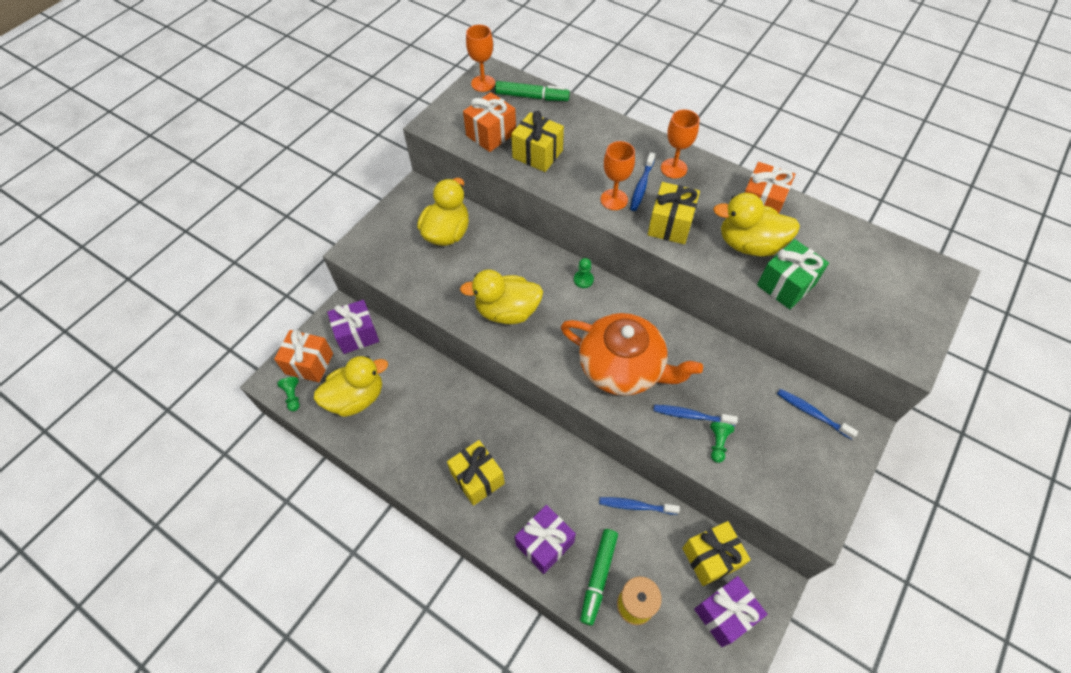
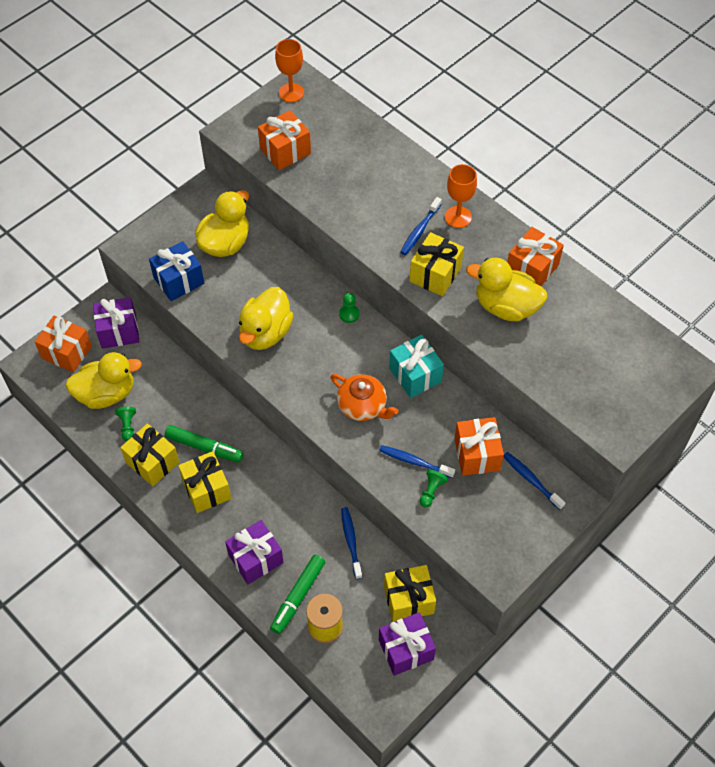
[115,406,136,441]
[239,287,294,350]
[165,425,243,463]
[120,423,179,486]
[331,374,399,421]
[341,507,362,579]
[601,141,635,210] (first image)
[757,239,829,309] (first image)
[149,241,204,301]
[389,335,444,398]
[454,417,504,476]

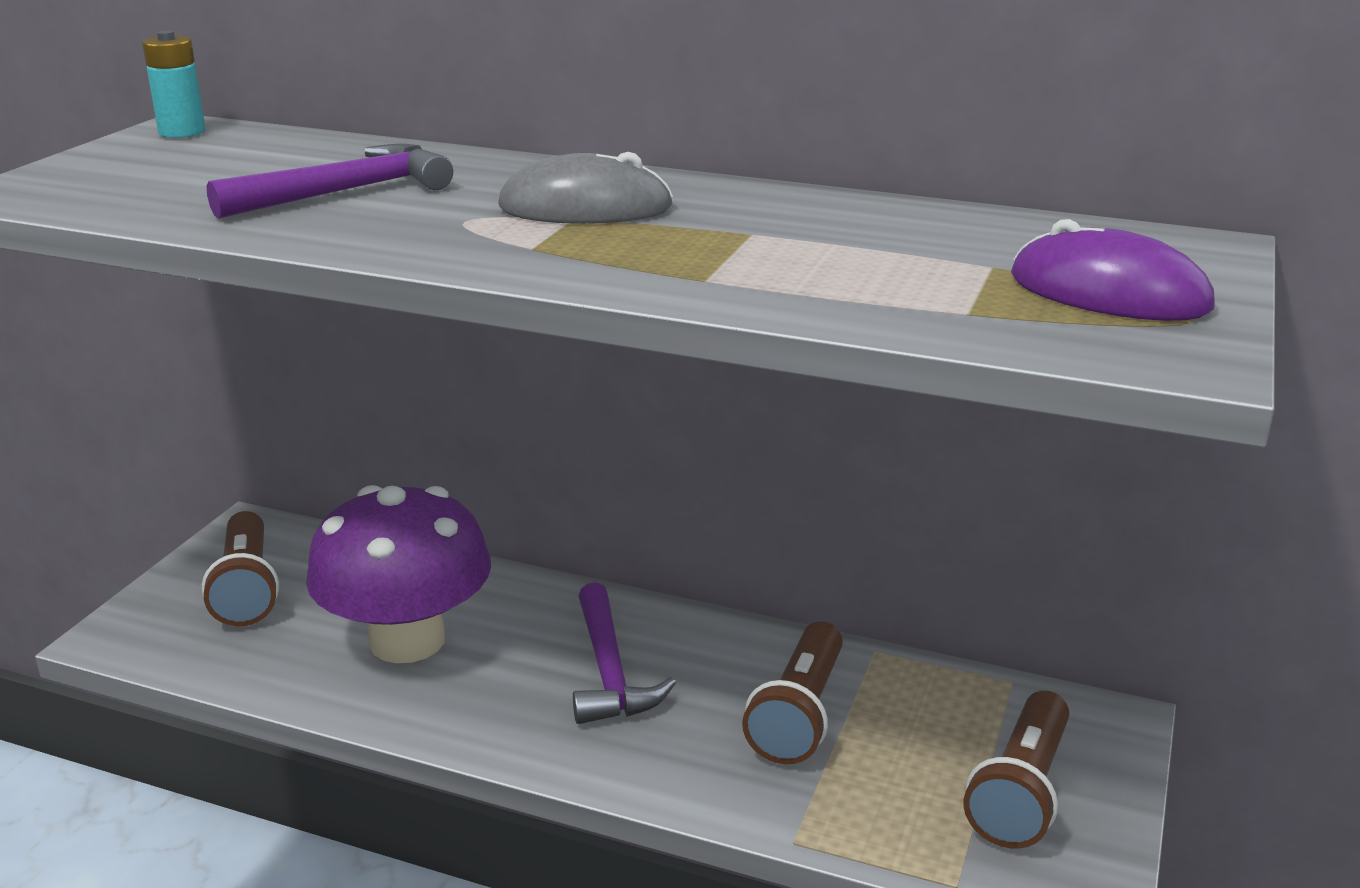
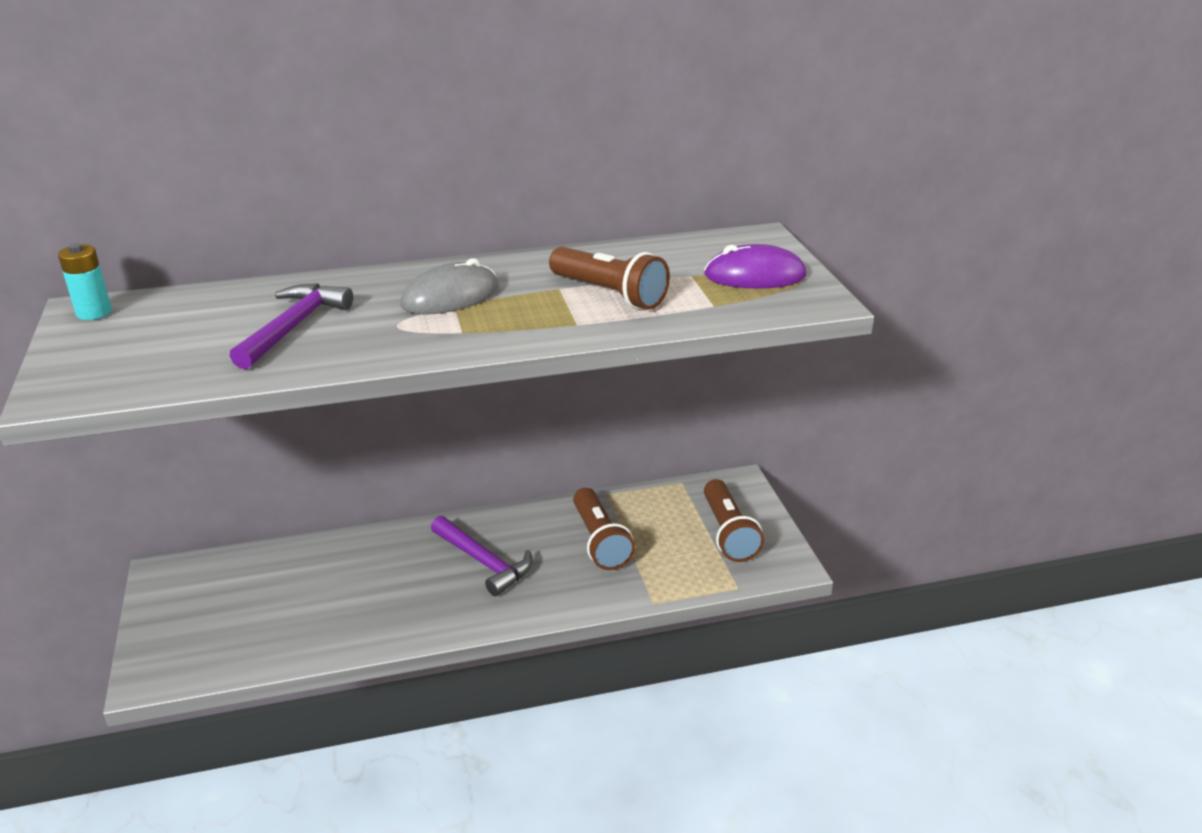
[549,247,670,310]
[306,485,491,663] (first image)

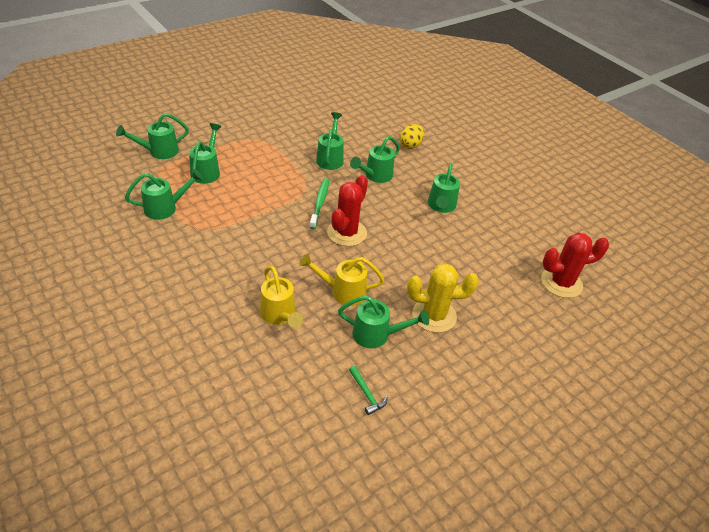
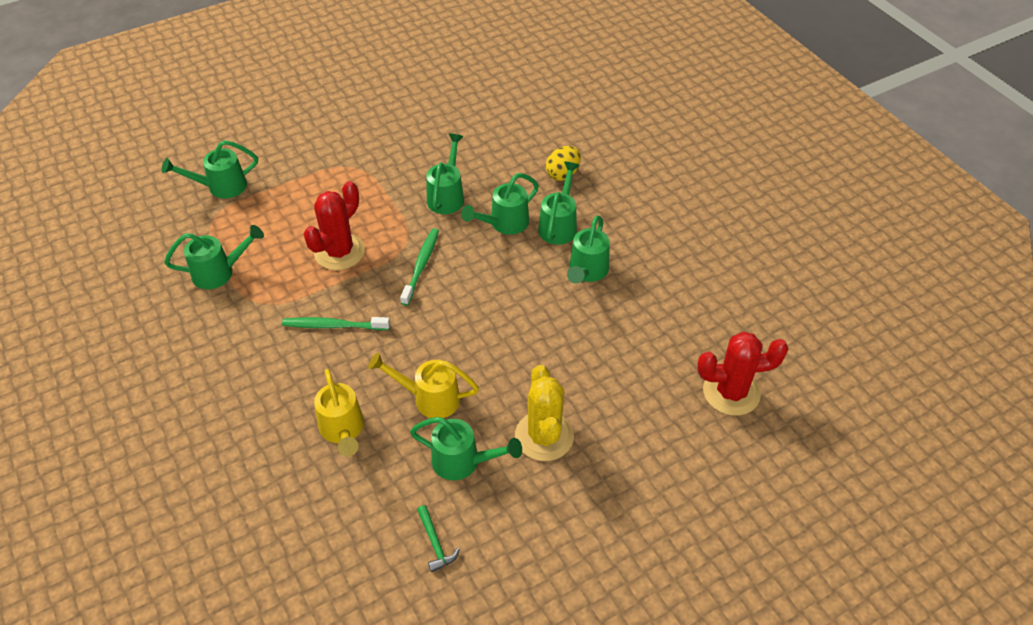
[538,162,579,245]
[304,181,365,270]
[515,365,574,461]
[282,317,390,330]

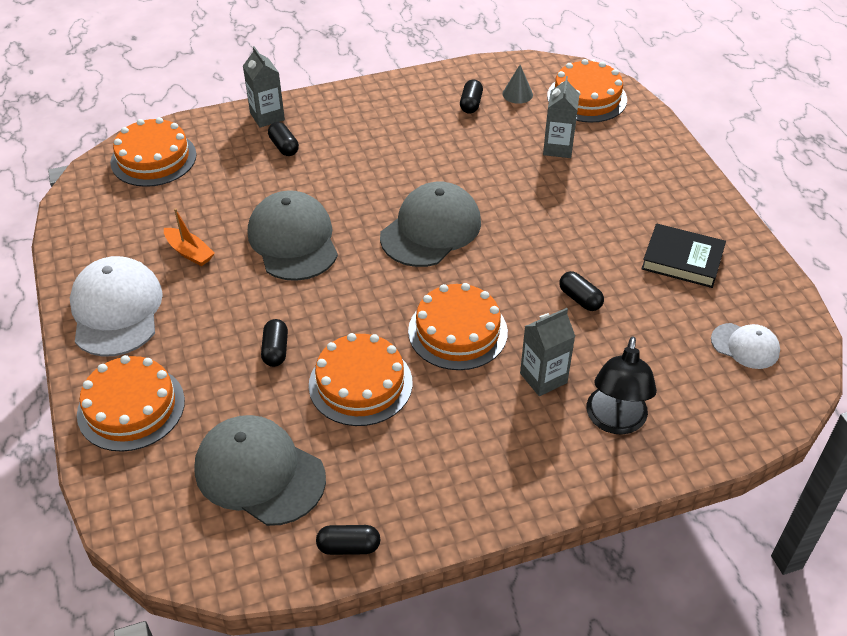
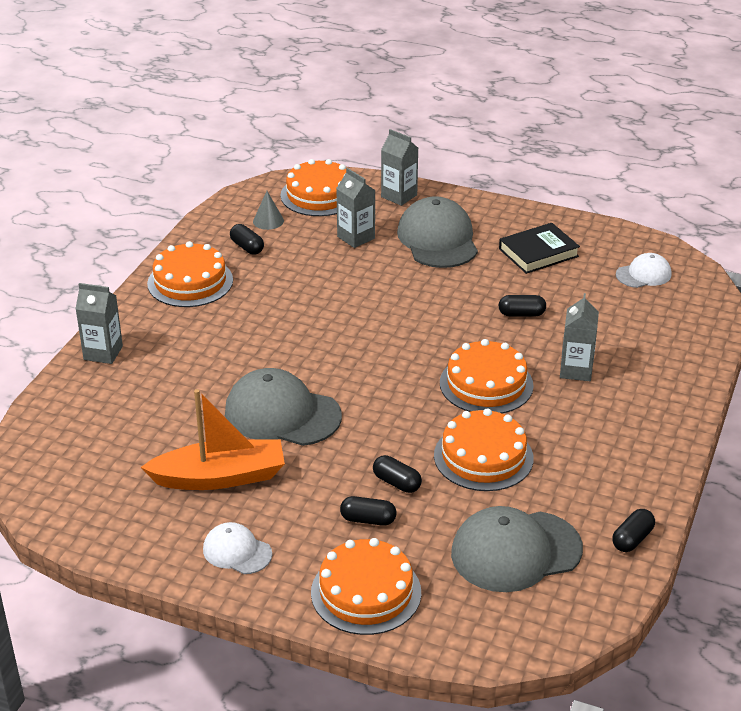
[203,522,272,574]
[147,241,233,307]
[141,389,285,490]
[340,496,396,526]
[397,196,478,268]
[586,336,657,434] (first image)
[381,129,418,206]

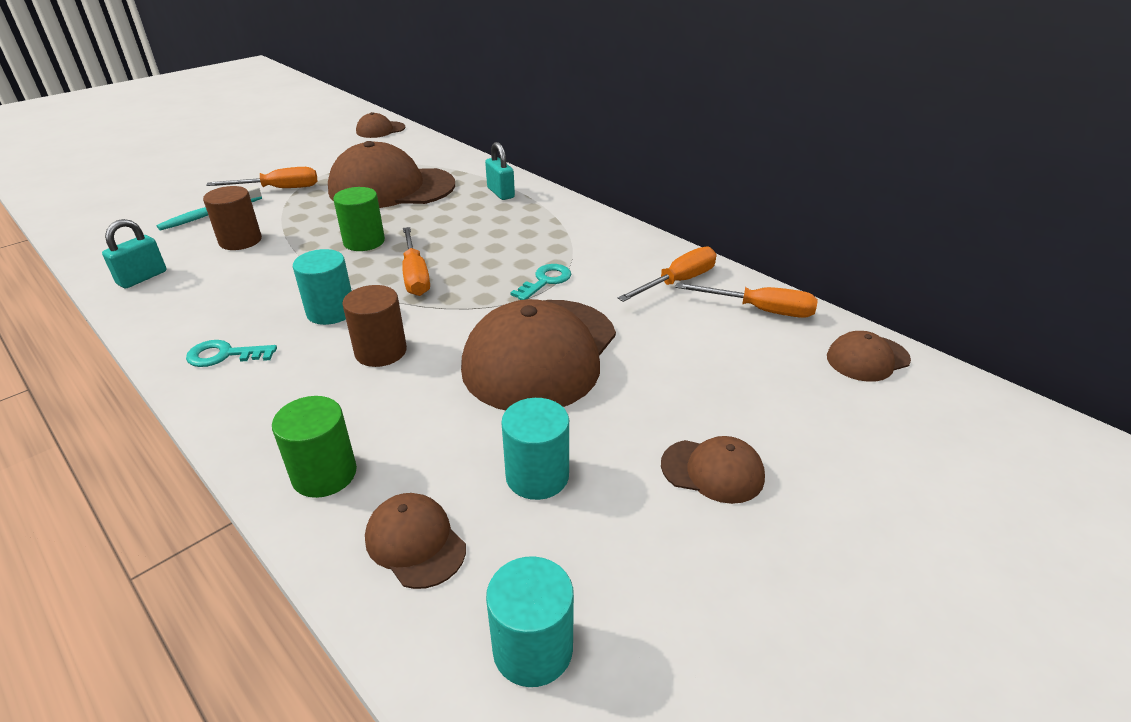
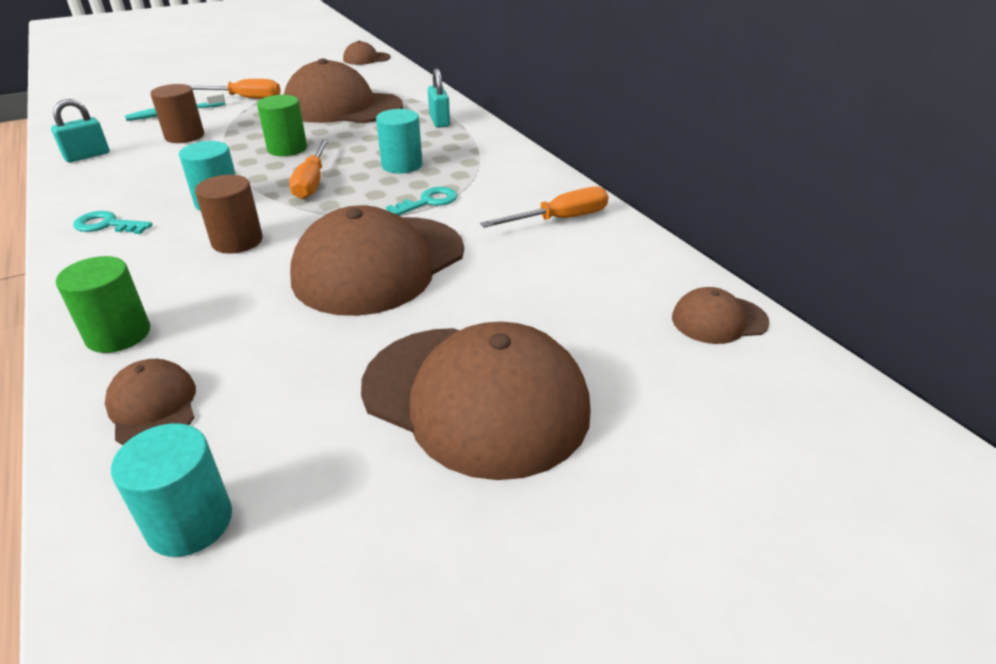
[376,109,422,174]
[361,322,591,480]
[675,283,818,318] (first image)

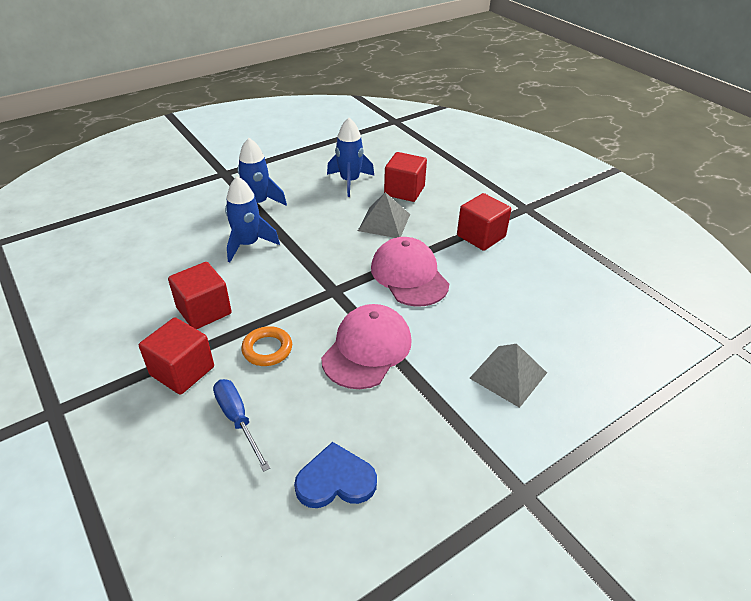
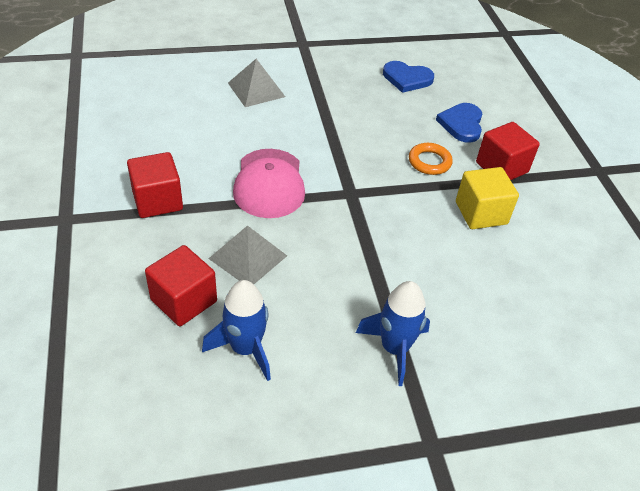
[456,167,519,229]
[436,103,482,143]
[225,176,280,263] (first image)
[321,304,412,389] (first image)

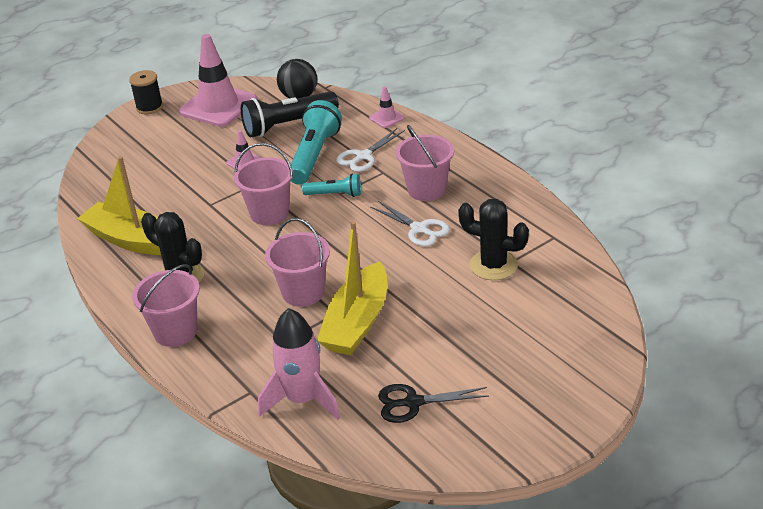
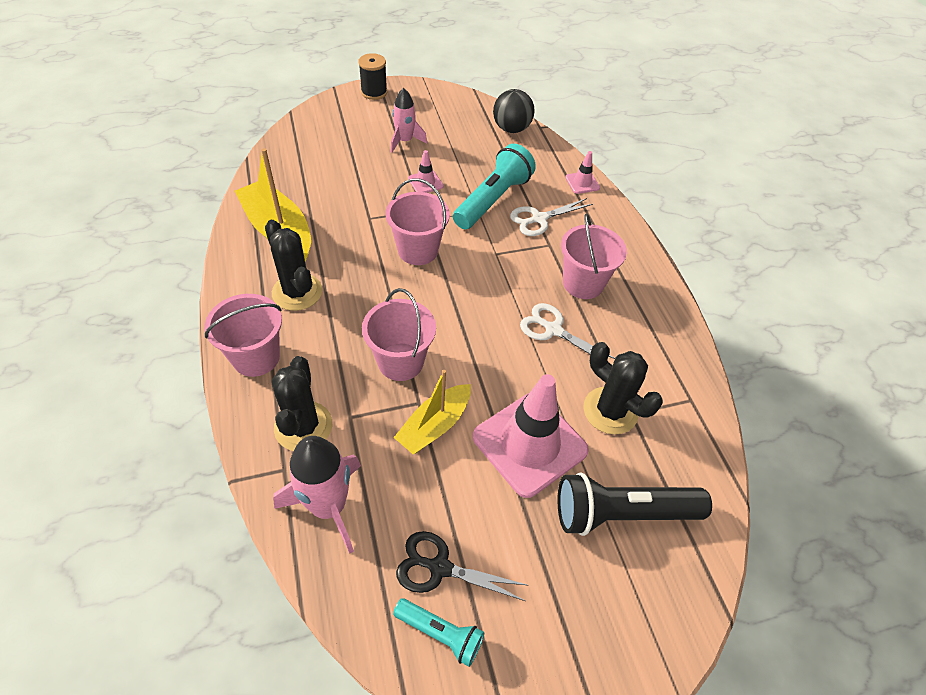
[473,374,589,498]
[558,472,712,536]
[393,598,484,667]
[394,370,471,454]
[520,303,615,359]
[272,356,332,451]
[391,88,427,152]

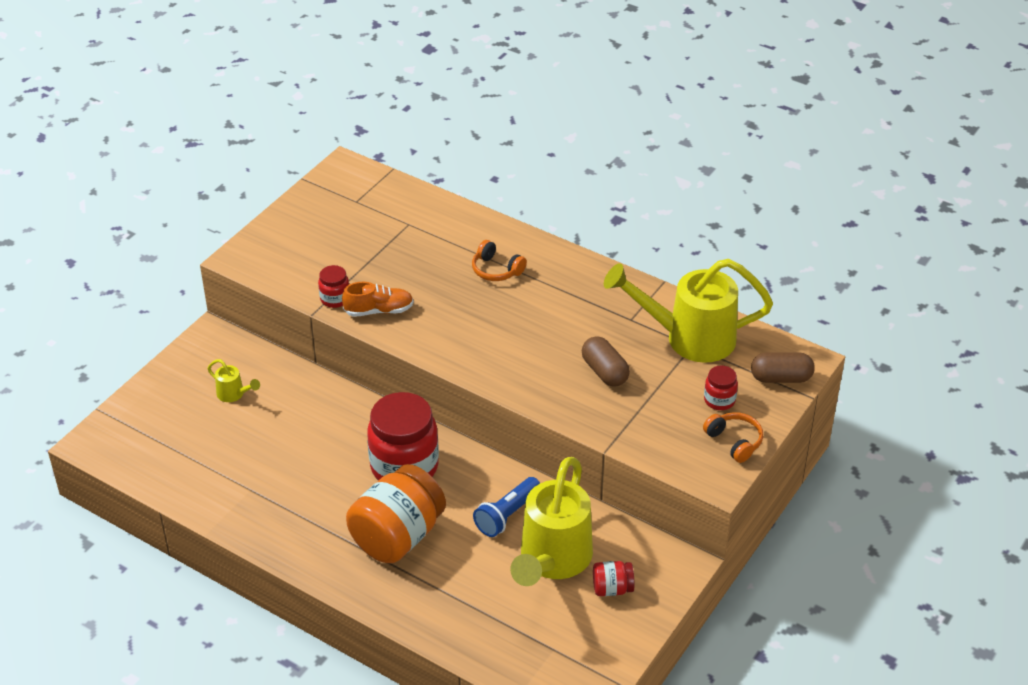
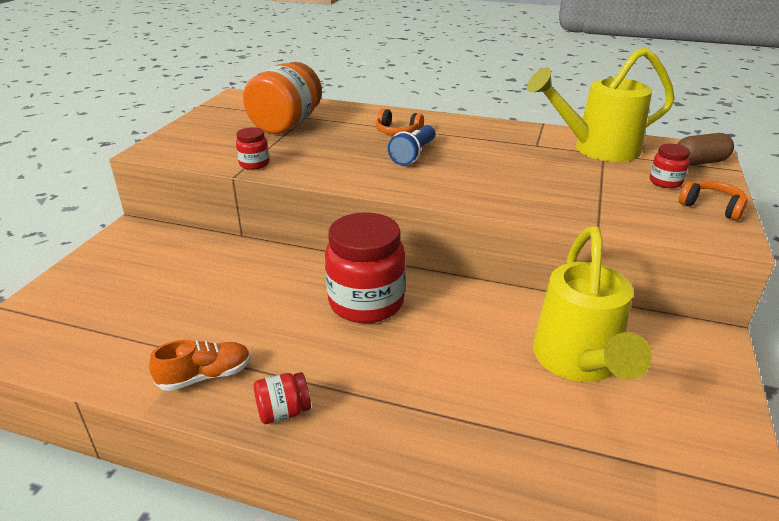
[208,359,260,402] (first image)
[149,340,251,391]
[243,62,322,134]
[388,125,435,165]
[582,336,630,387] (first image)
[254,372,311,424]

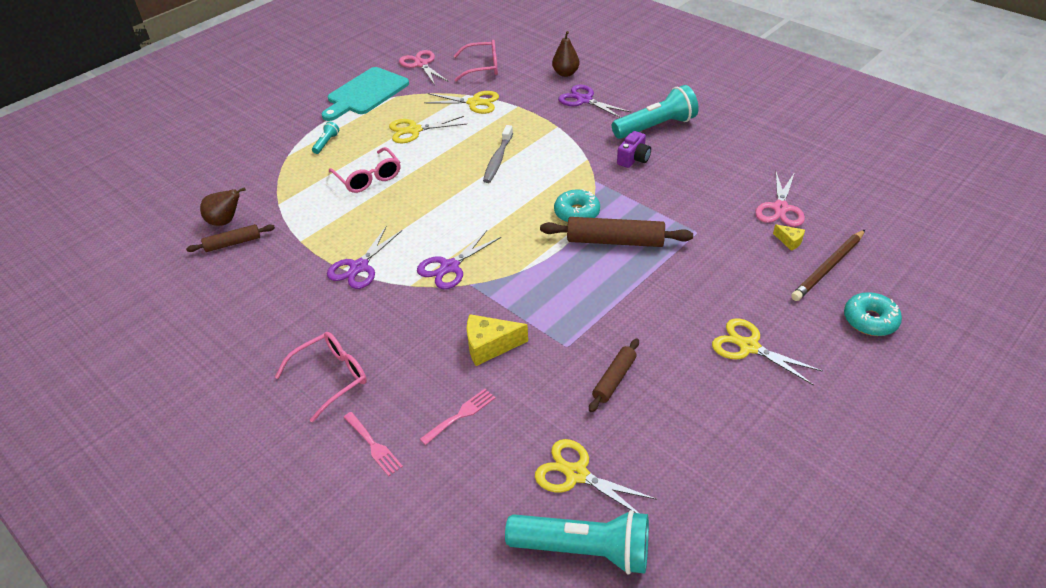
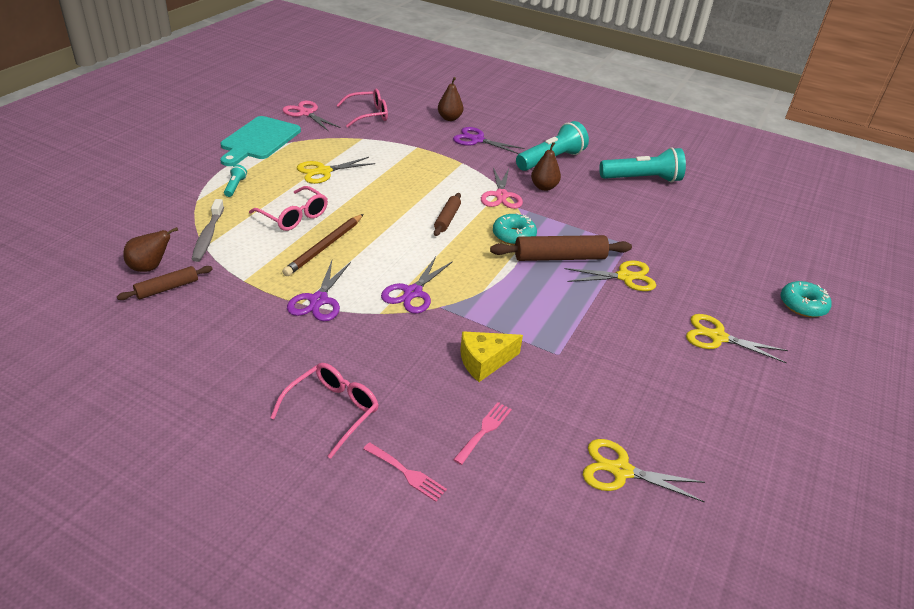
[564,261,656,291]
[192,199,224,262]
[599,147,686,183]
[434,193,461,236]
[531,142,561,191]
[481,168,523,209]
[773,224,805,251] (first image)
[282,214,363,276]

